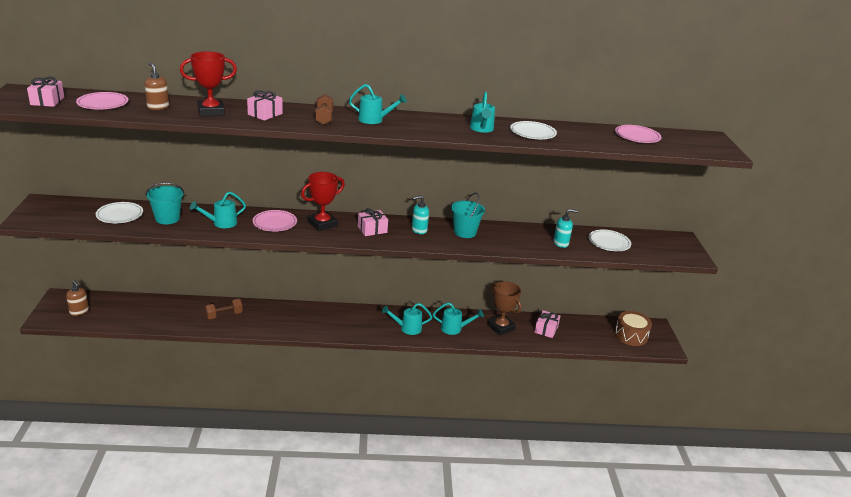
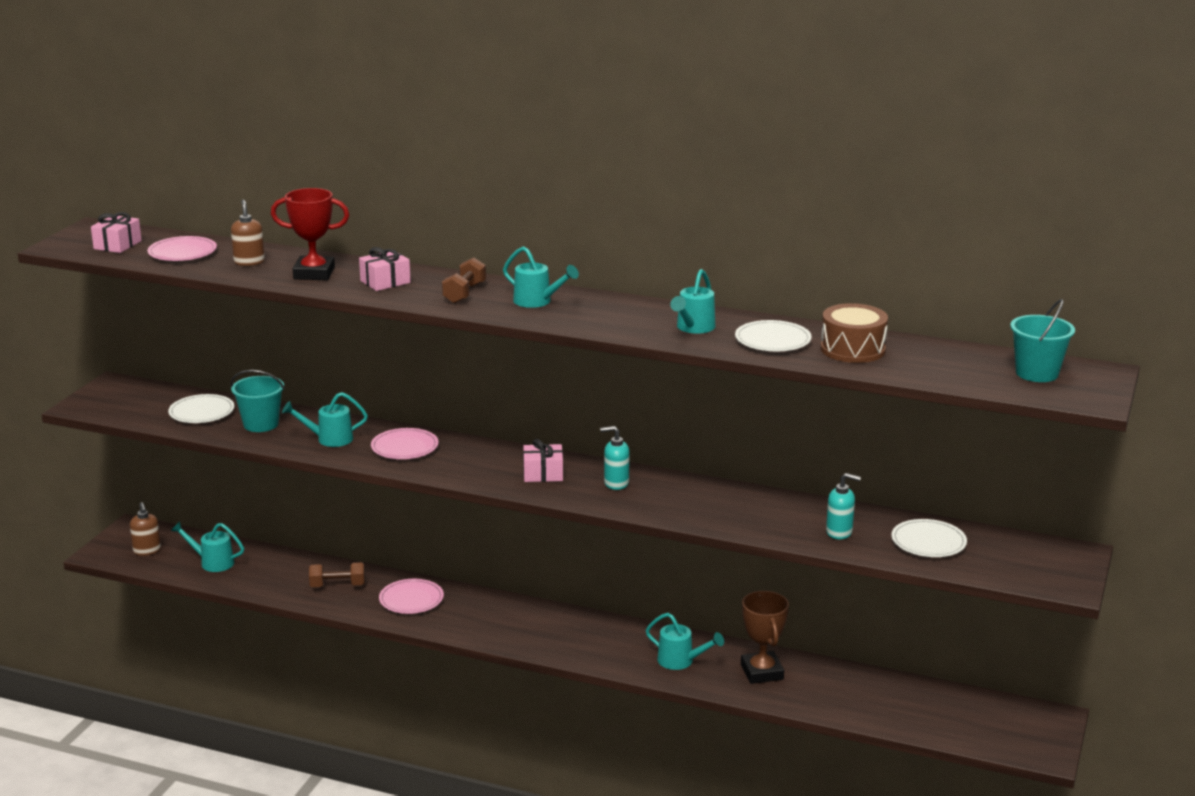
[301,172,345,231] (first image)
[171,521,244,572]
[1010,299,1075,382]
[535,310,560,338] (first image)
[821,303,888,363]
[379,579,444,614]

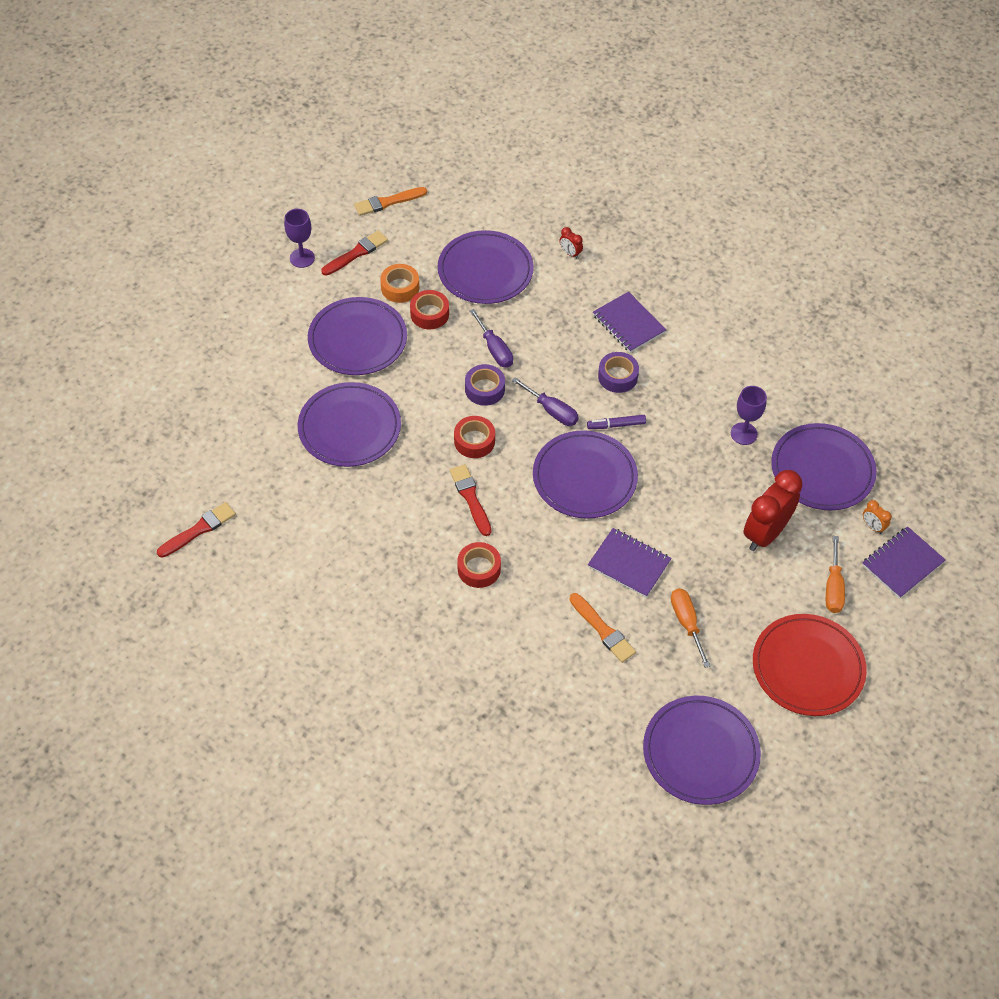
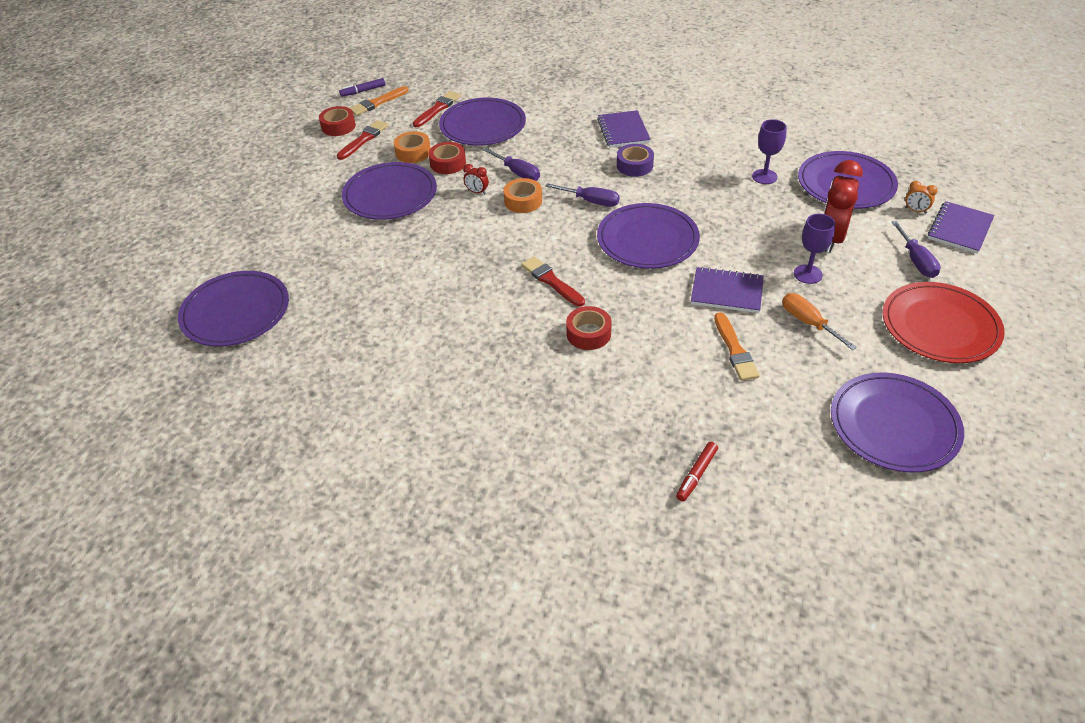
[413,91,461,127]
[794,214,835,284]
[178,271,289,347]
[319,106,356,136]
[503,178,542,213]
[463,164,489,194]
[714,312,760,381]
[339,78,386,97]
[597,110,651,148]
[892,221,941,278]
[676,442,718,502]

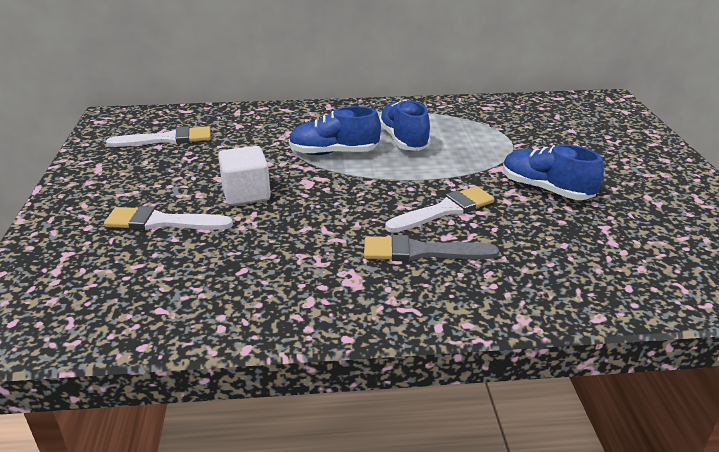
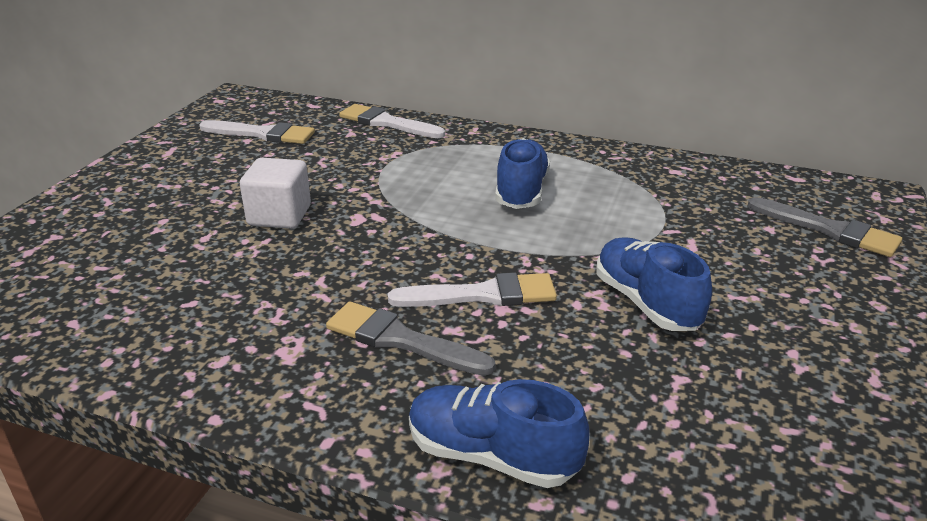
[339,104,445,138]
[409,379,590,488]
[748,197,902,257]

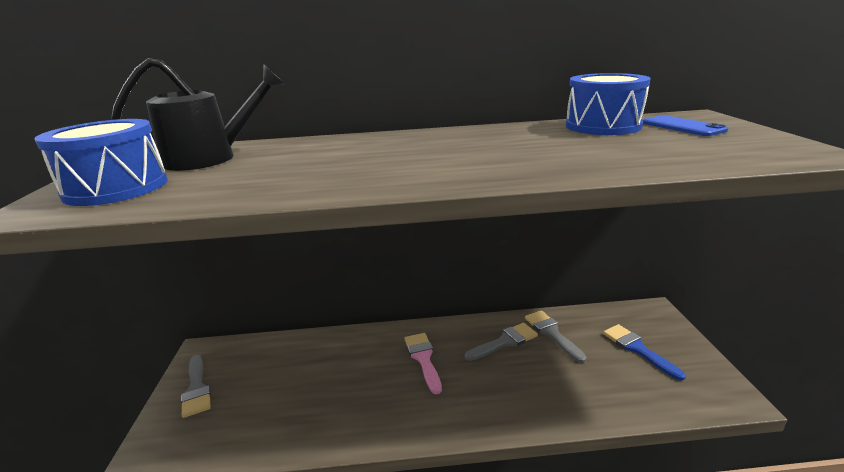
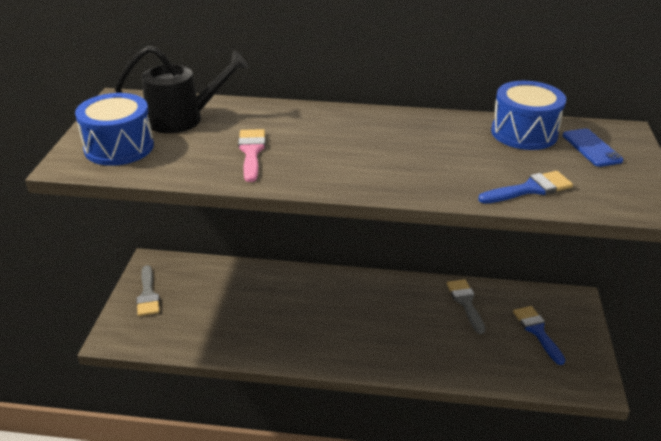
[238,129,266,182]
[465,323,538,361] (first image)
[478,171,573,204]

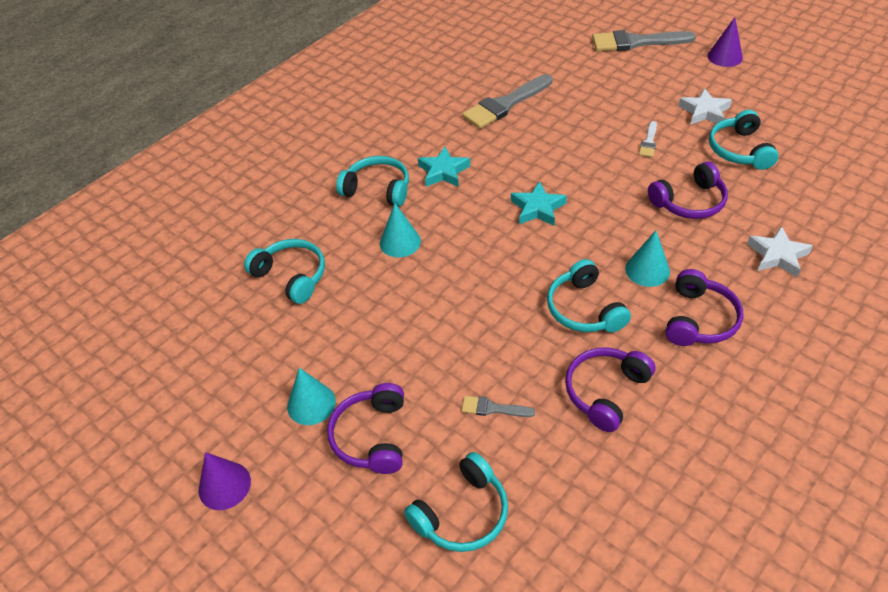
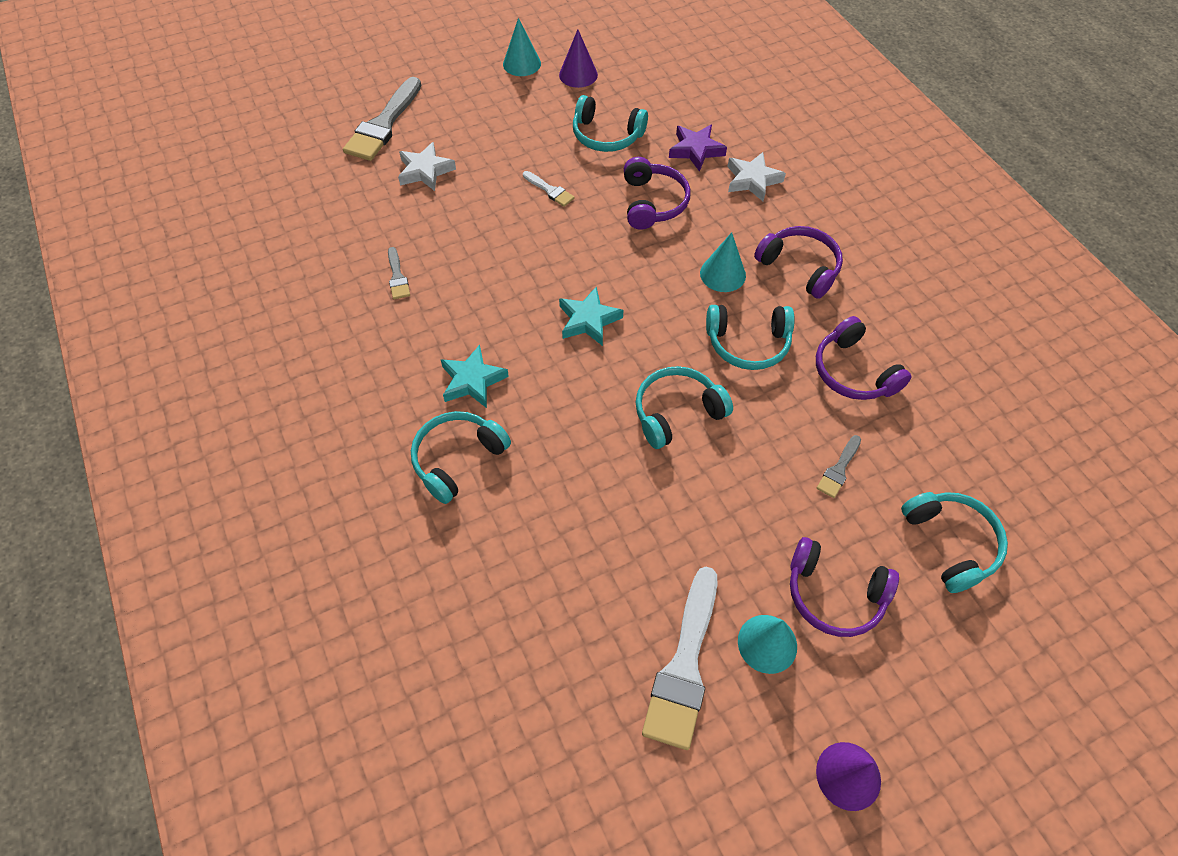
[635,366,733,449]
[503,18,541,76]
[388,247,410,299]
[398,142,456,191]
[559,29,598,88]
[642,567,717,750]
[669,125,727,172]

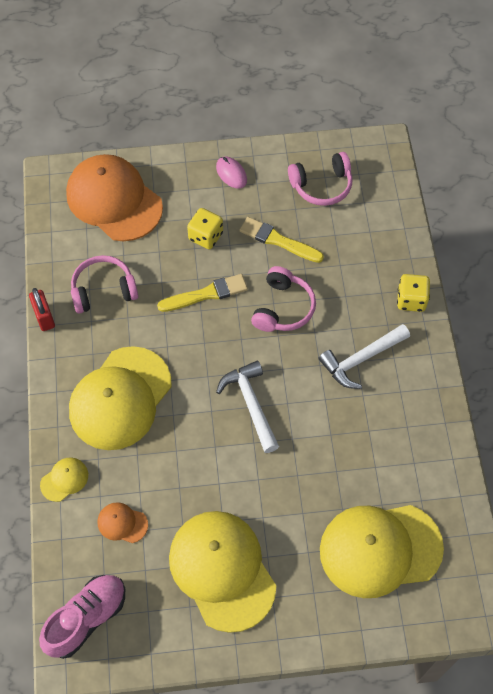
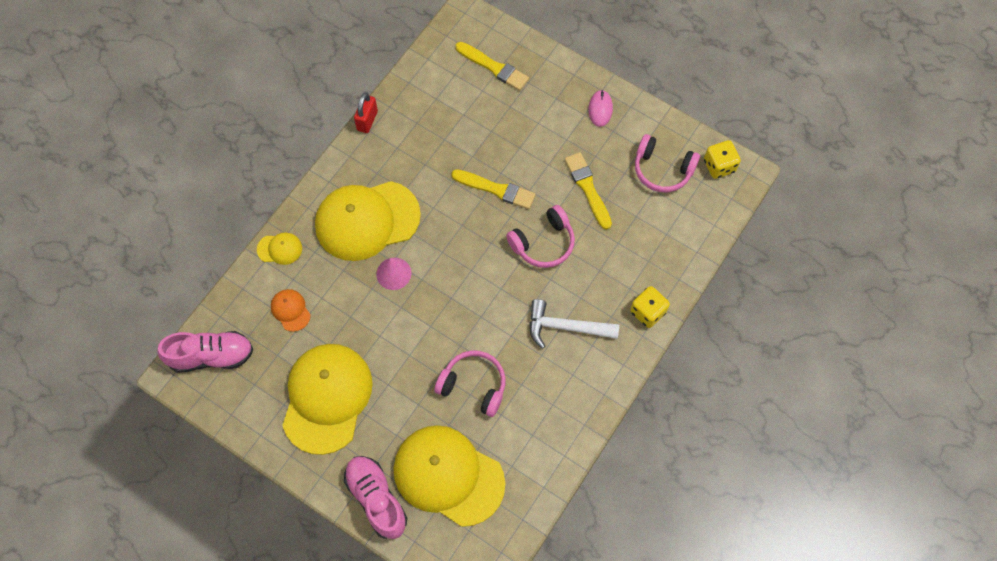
[456,42,529,91]
[435,350,506,417]
[704,140,741,179]
[216,360,279,453] (first image)
[344,456,407,539]
[376,258,412,290]

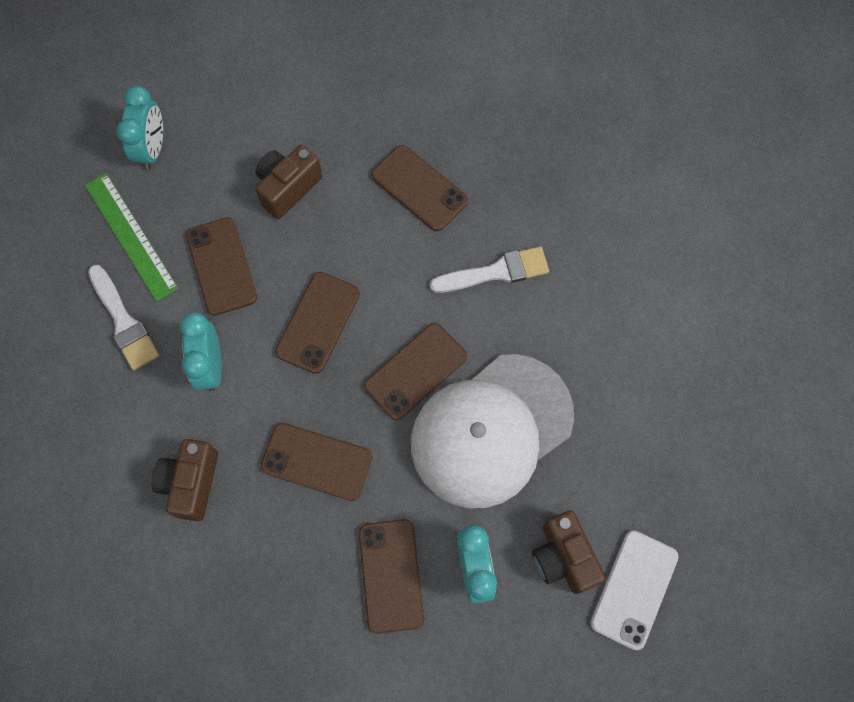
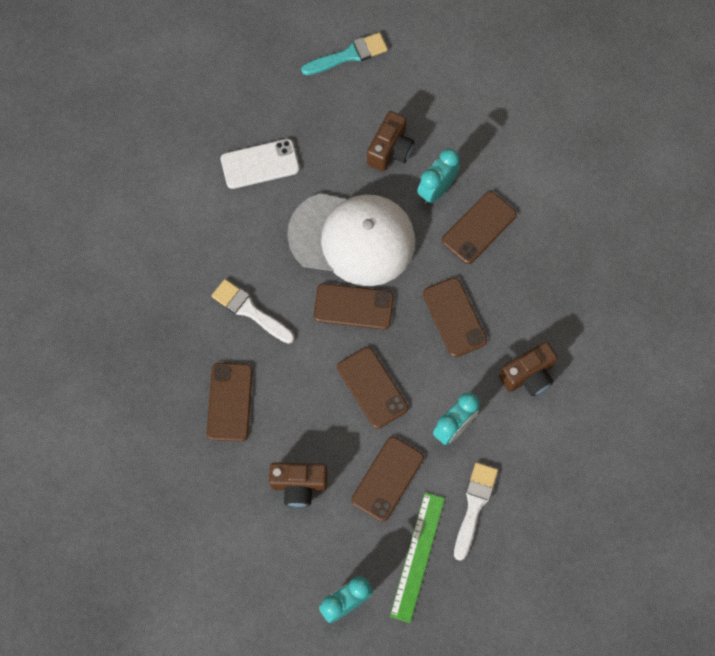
[337,347,408,429]
[221,139,300,189]
[301,32,388,75]

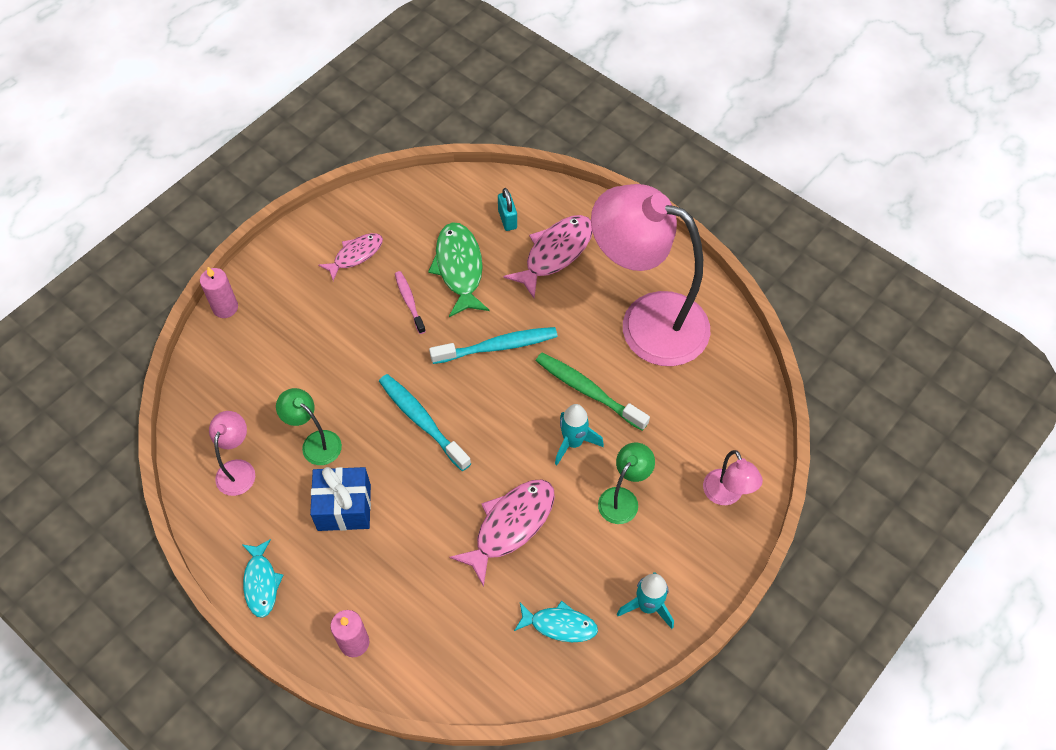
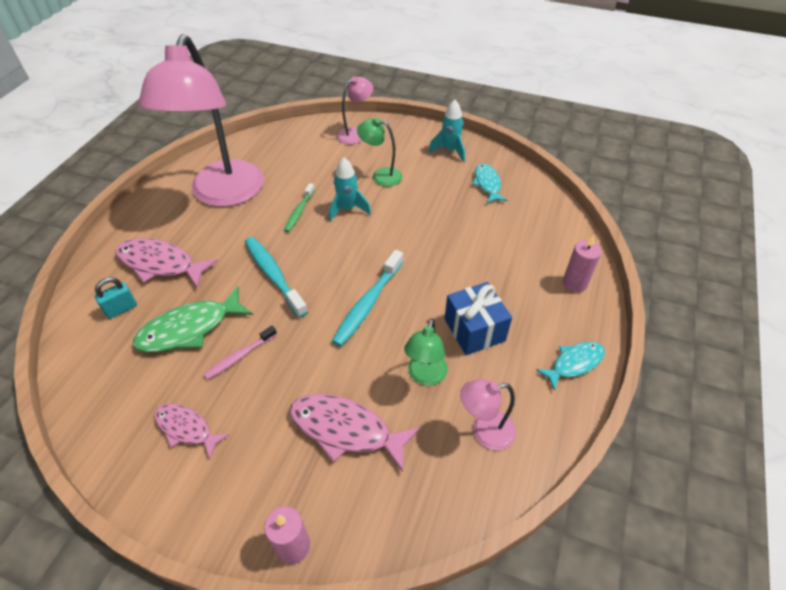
[289,394,420,472]
[284,183,315,232]

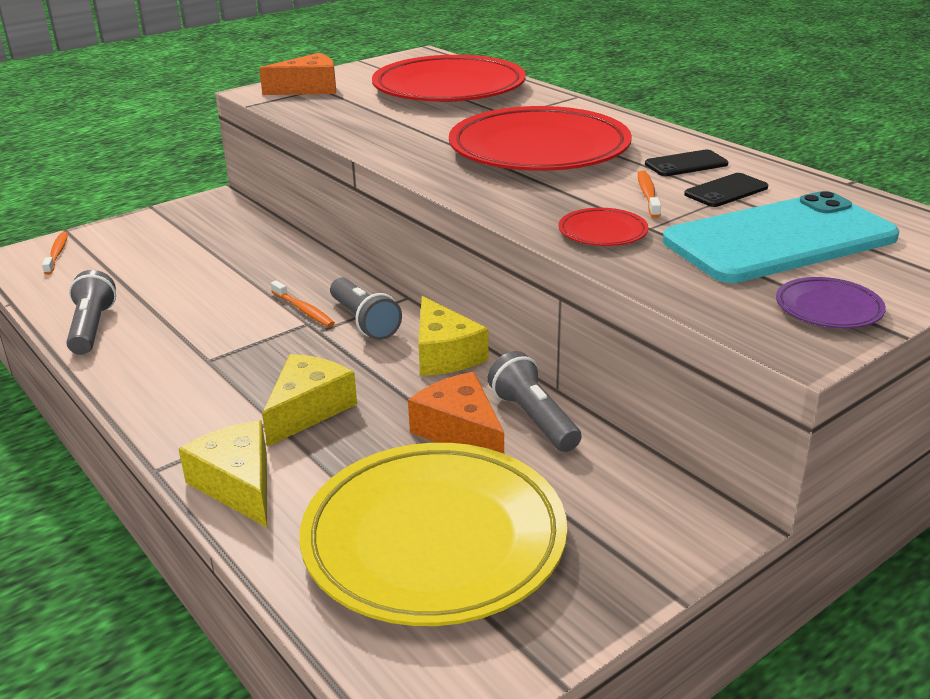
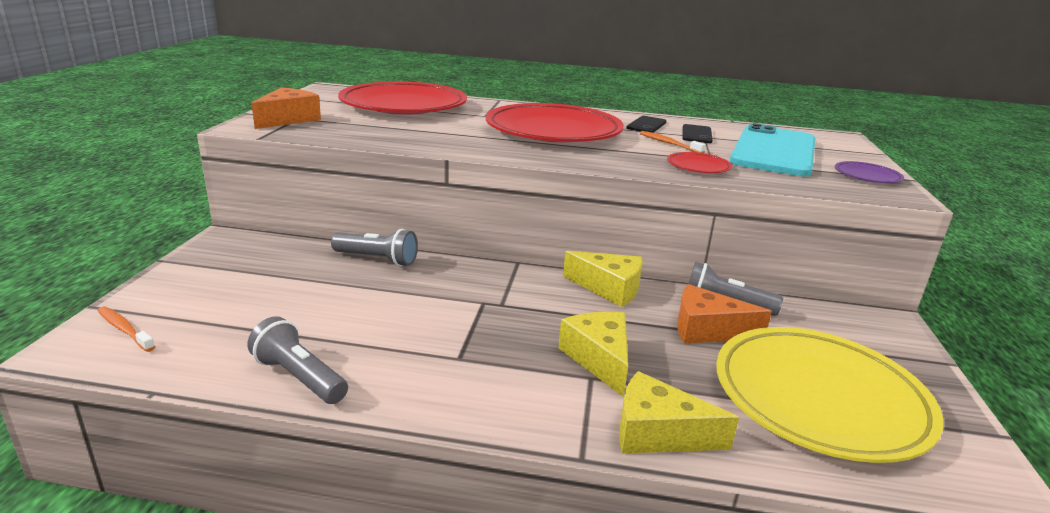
[271,280,335,327] (first image)
[331,229,418,266]

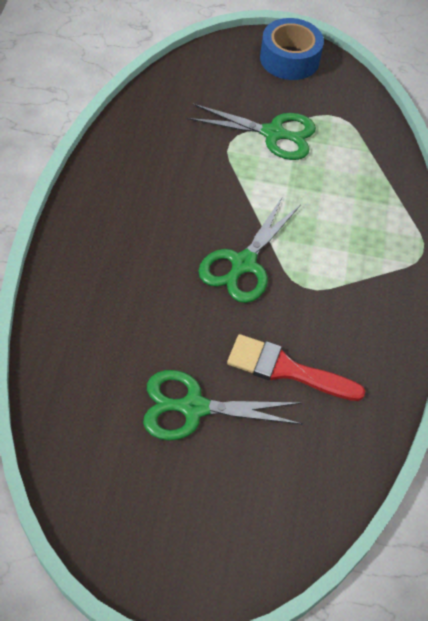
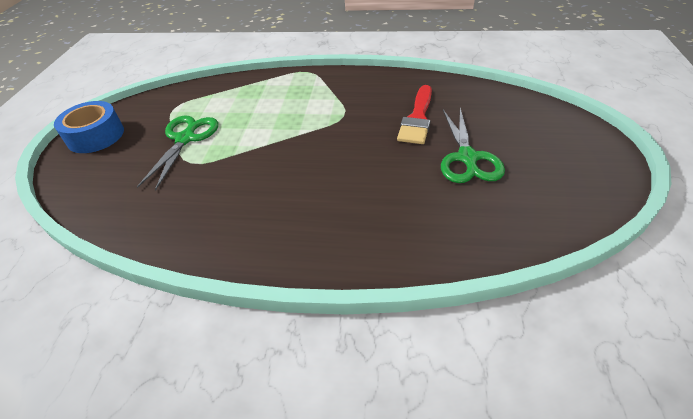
[198,198,301,303] (first image)

